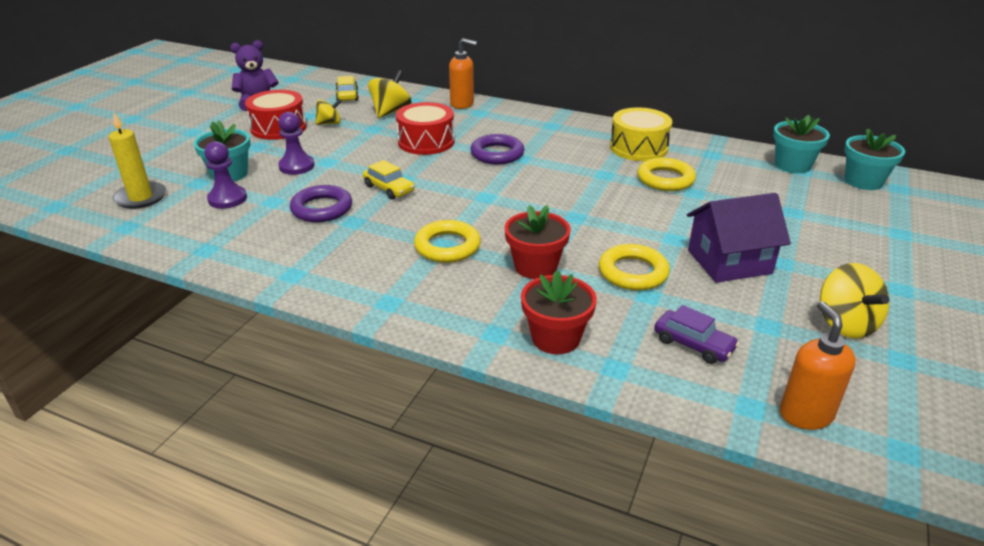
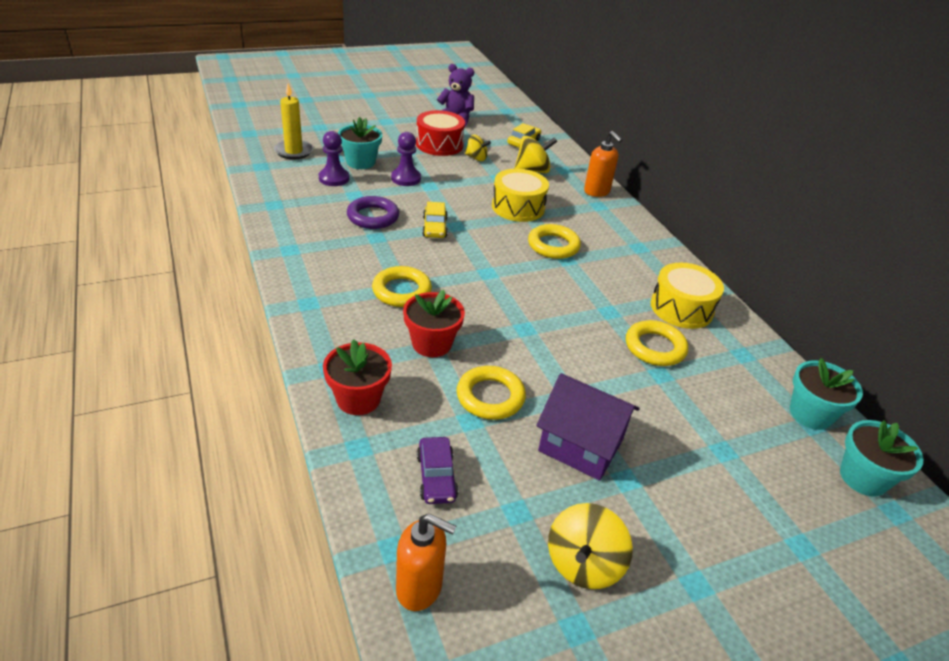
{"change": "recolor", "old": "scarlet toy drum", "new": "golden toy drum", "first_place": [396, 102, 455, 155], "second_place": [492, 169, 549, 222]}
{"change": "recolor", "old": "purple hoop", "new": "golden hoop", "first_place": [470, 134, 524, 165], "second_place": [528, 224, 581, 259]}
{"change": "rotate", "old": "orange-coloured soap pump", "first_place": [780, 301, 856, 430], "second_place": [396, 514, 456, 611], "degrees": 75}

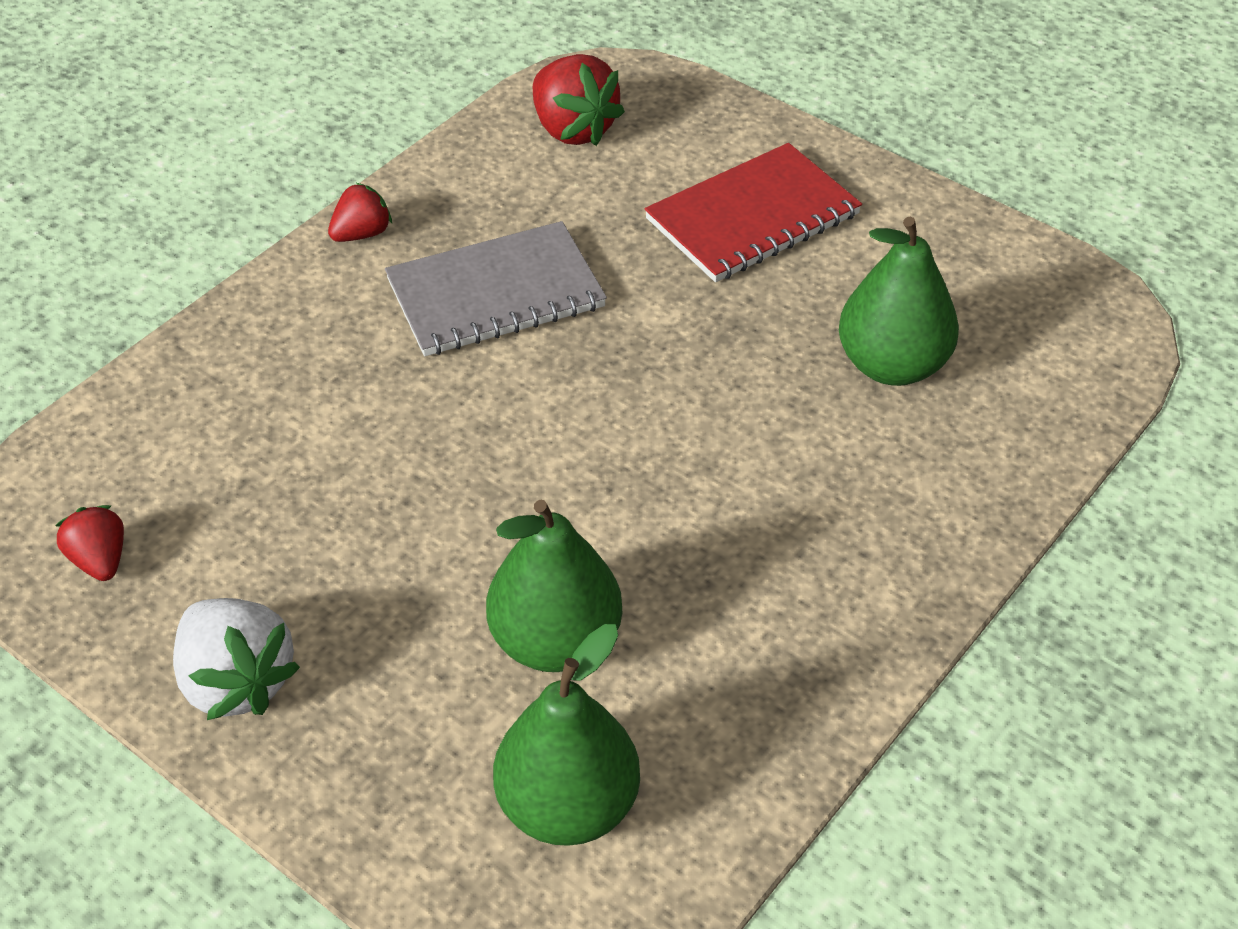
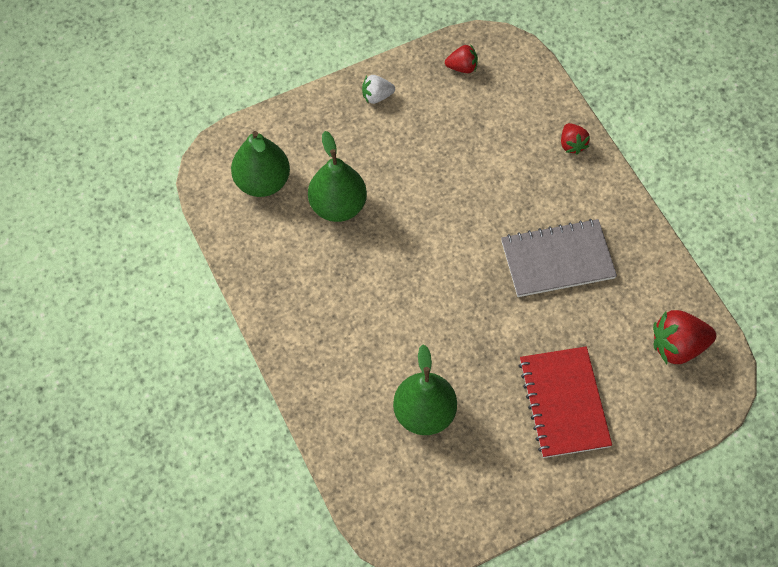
{"change": "move", "old": "scarlet toy strawberry", "first_place": [328, 183, 392, 242], "second_place": [561, 123, 590, 155]}
{"change": "rotate", "old": "ash-grey notepad", "first_place": [385, 221, 607, 356], "second_place": [501, 219, 617, 297], "degrees": 75}
{"change": "resize", "old": "pure white toy strawberry", "first_place": [173, 598, 300, 720], "second_place": [362, 75, 395, 104], "factor": 0.59}

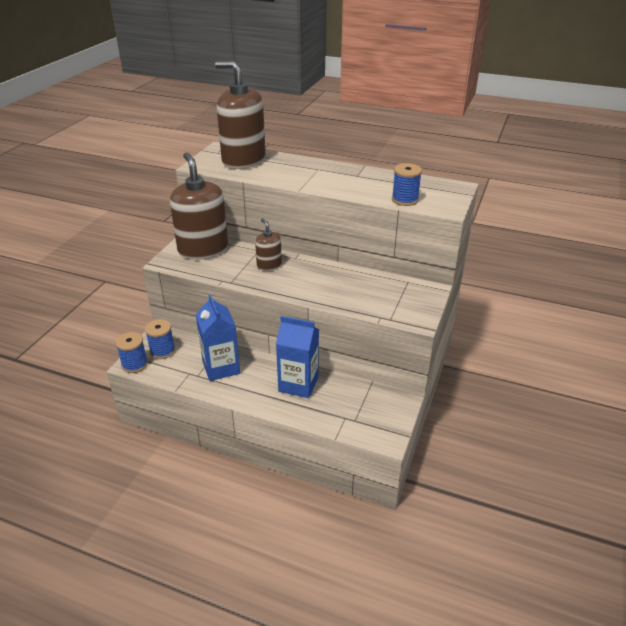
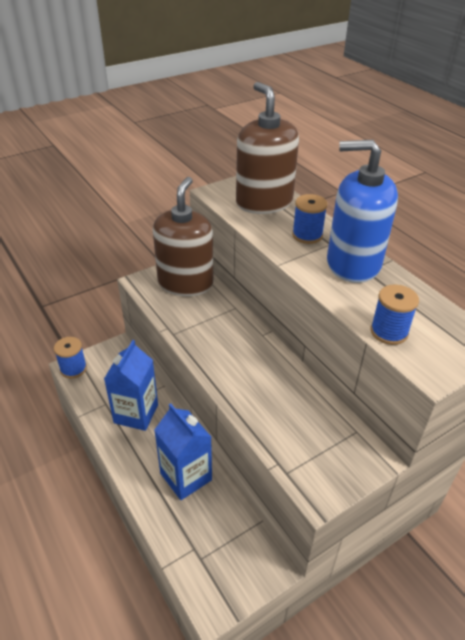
{"change": "delete", "old": "brown soap pump", "first_place": [255, 218, 282, 271]}
{"change": "move", "old": "cobalt bobbin", "first_place": [145, 319, 175, 359], "second_place": [292, 194, 328, 244]}
{"change": "insert", "new": "cobalt soap pump", "second_place": [327, 140, 398, 283]}

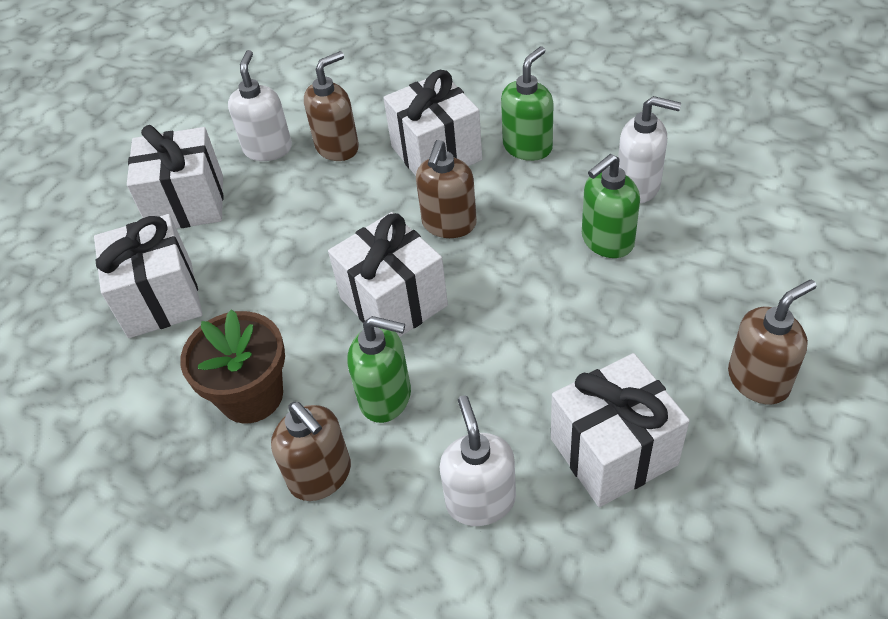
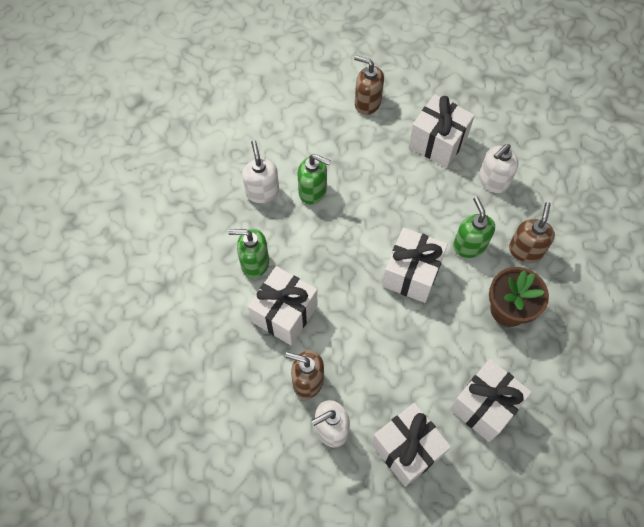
{"change": "delete", "old": "brown soap pump", "first_place": [416, 140, 477, 238]}

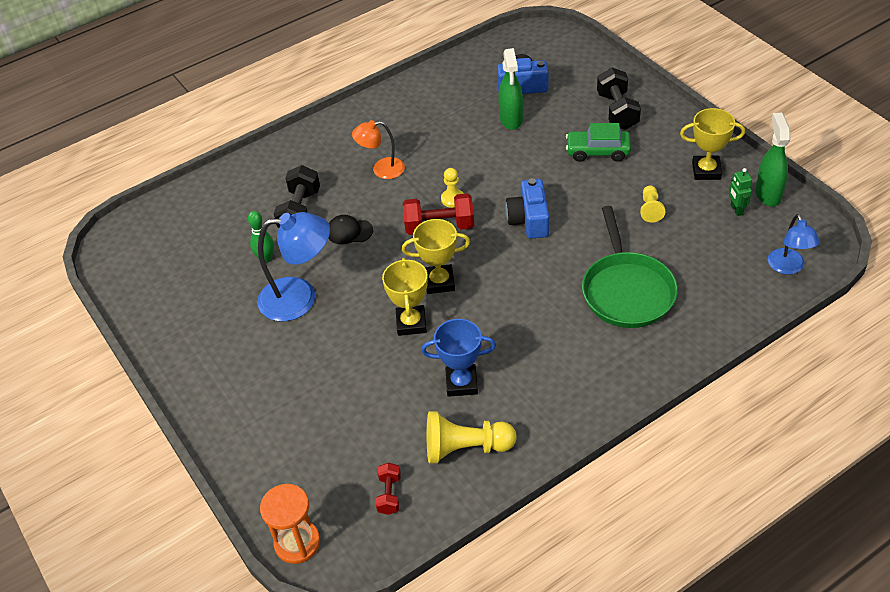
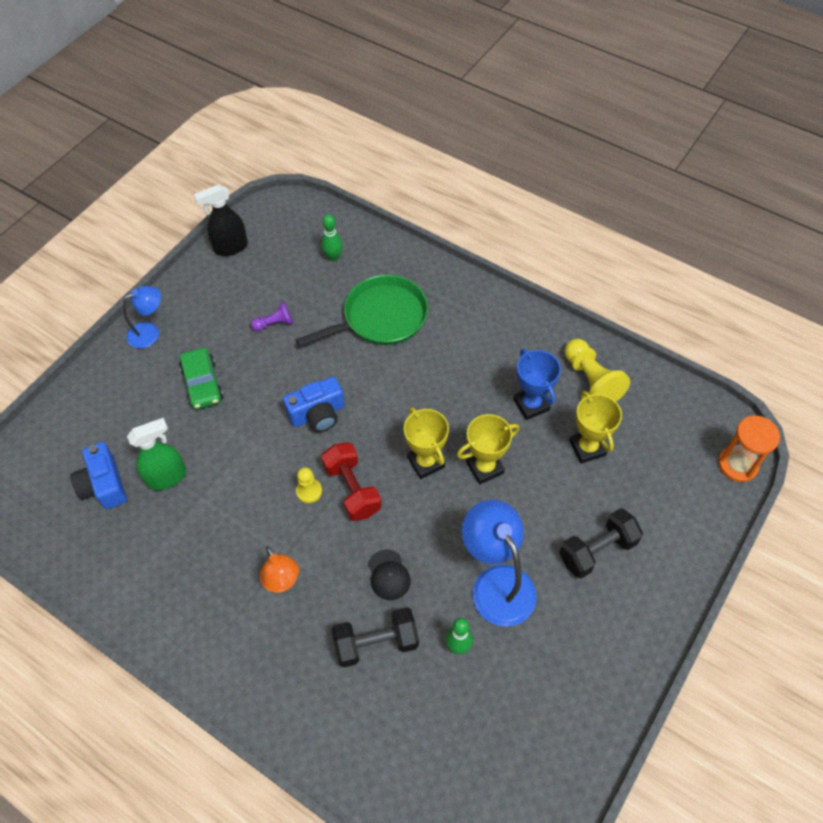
{"change": "move", "old": "jet-black hand weight", "first_place": [597, 68, 641, 130], "second_place": [559, 508, 643, 578]}
{"change": "move", "old": "golden award cup", "first_place": [680, 108, 745, 180], "second_place": [569, 391, 622, 464]}
{"change": "recolor", "old": "leaf-green sprayer", "new": "jet-black sprayer", "first_place": [755, 113, 791, 206], "second_place": [194, 184, 248, 256]}
{"change": "delete", "old": "leaf-green robot figure", "first_place": [729, 168, 752, 216]}
{"change": "recolor", "old": "golden chess pawn", "new": "purple chess pawn", "first_place": [640, 186, 666, 223], "second_place": [251, 302, 293, 331]}
{"change": "move", "old": "cobalt reading lamp", "first_place": [768, 214, 820, 274], "second_place": [123, 286, 161, 349]}
{"change": "delete", "old": "scarlet hand weight", "first_place": [376, 463, 401, 515]}
{"change": "insert", "new": "leaf-green bowling pin", "second_place": [321, 214, 343, 261]}

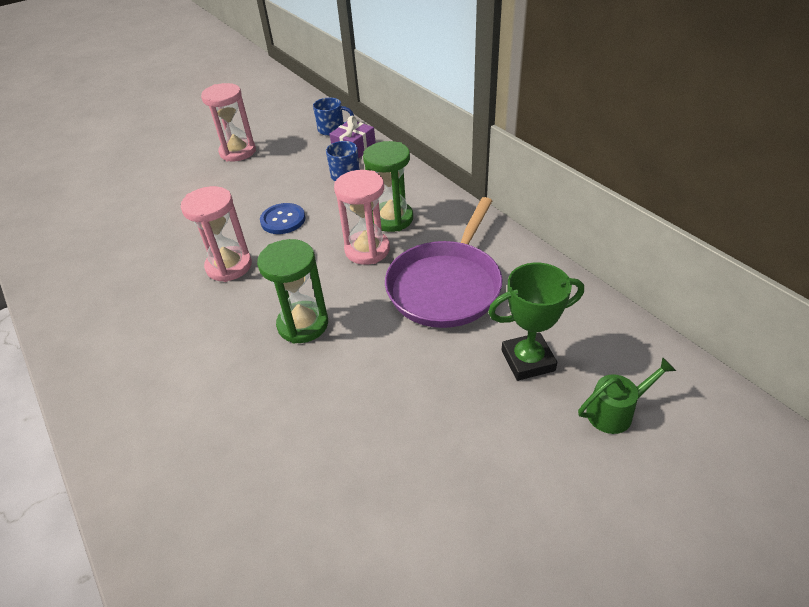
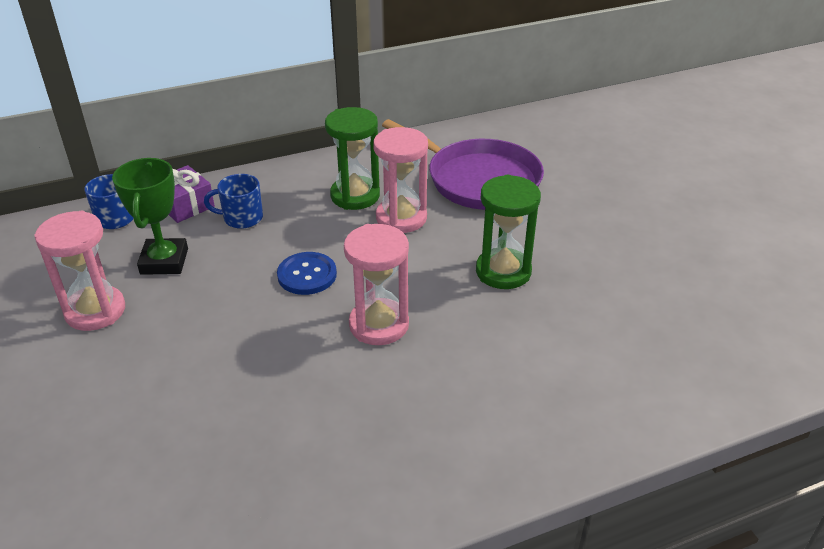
{"change": "move", "old": "leaf-green award cup", "first_place": [488, 263, 584, 381], "second_place": [112, 158, 188, 275]}
{"change": "delete", "old": "leaf-green watering can", "first_place": [578, 357, 676, 434]}

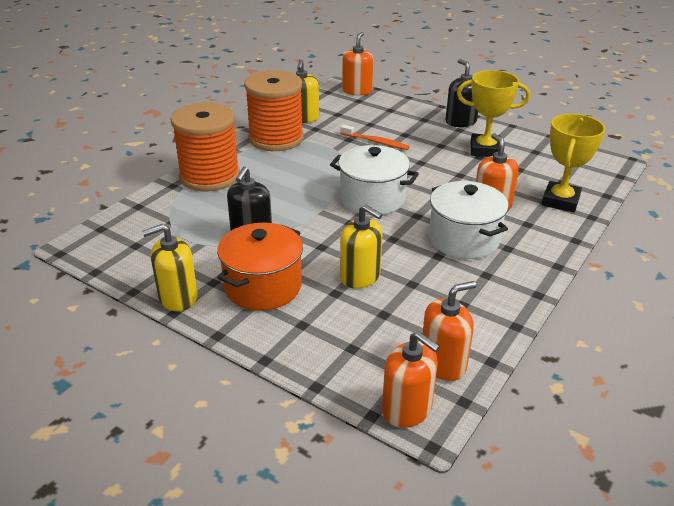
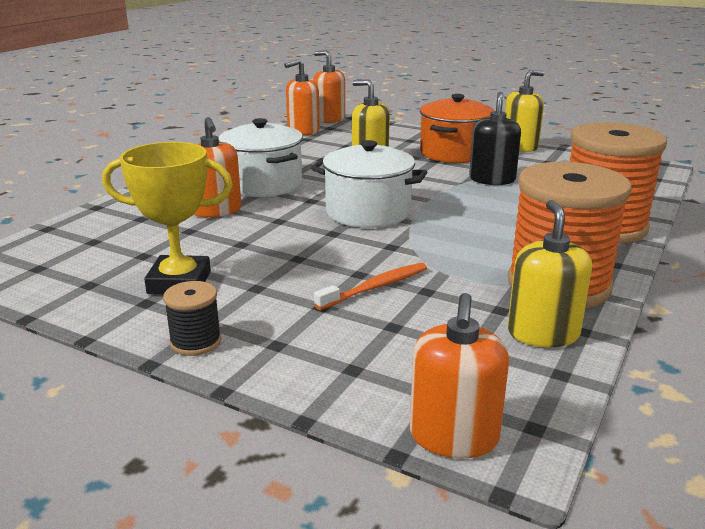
{"change": "replace", "old": "jet-black soap pump", "new": "jet-black bobbin", "first_place": [445, 59, 478, 127], "second_place": [163, 281, 222, 356]}
{"change": "delete", "old": "golden award cup", "first_place": [542, 114, 605, 213]}
{"change": "rotate", "old": "orange-coloured dental brush", "first_place": [340, 125, 410, 150], "second_place": [314, 263, 427, 310], "degrees": 120}

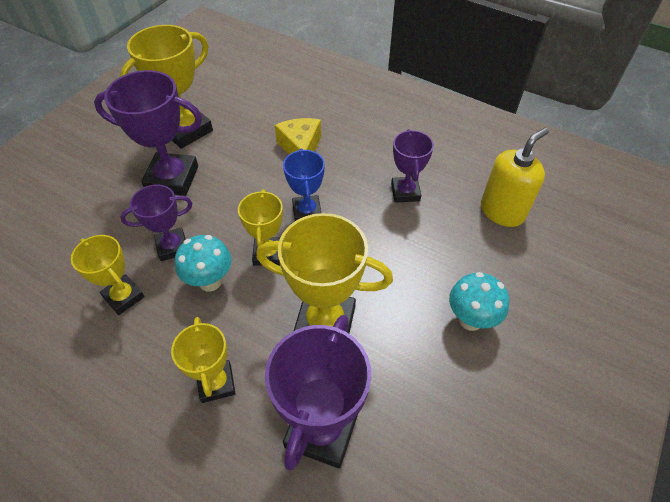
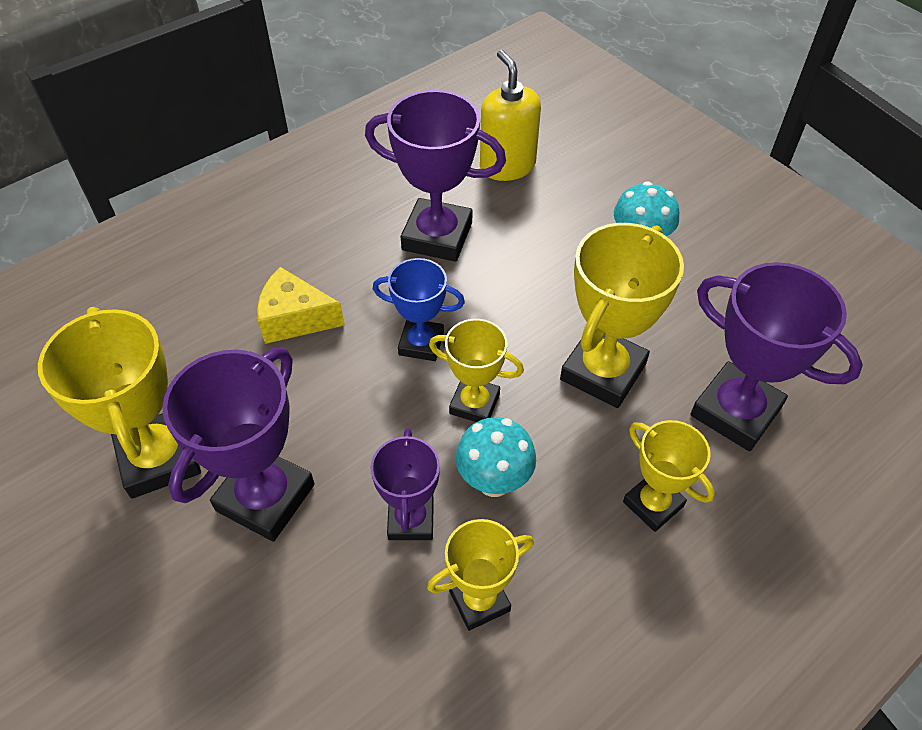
{"change": "resize", "old": "purple award cup", "first_place": [391, 129, 434, 203], "second_place": [365, 90, 506, 262], "factor": 1.65}
{"change": "rotate", "old": "golden award cup", "first_place": [171, 317, 236, 403], "second_place": [623, 420, 715, 532], "degrees": 45}

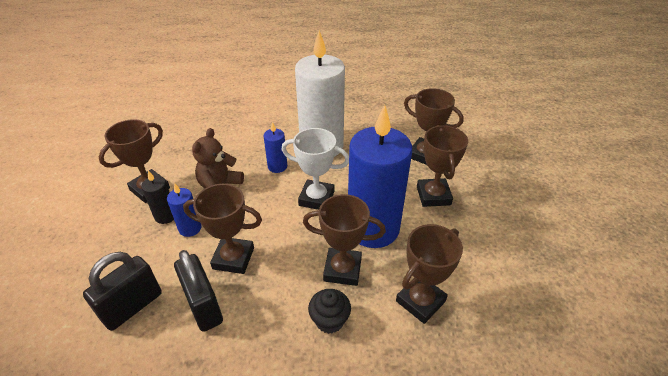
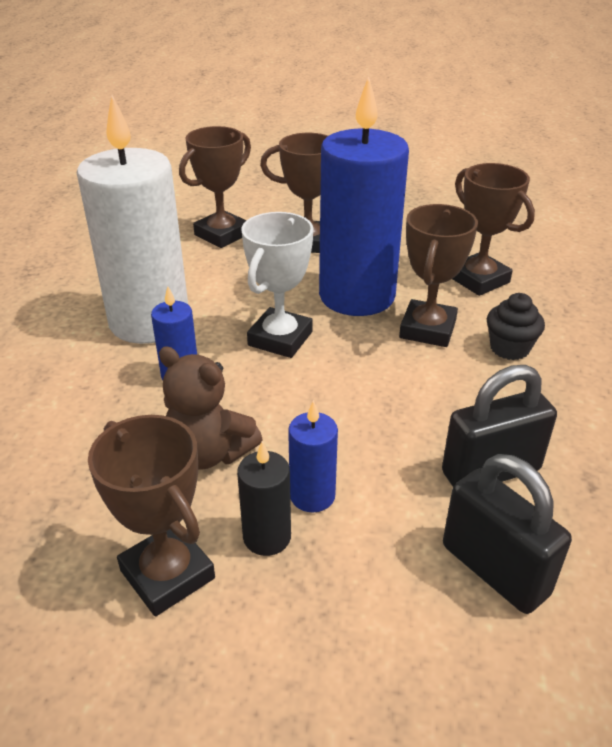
{"change": "delete", "old": "brown award cup", "first_place": [183, 184, 262, 274]}

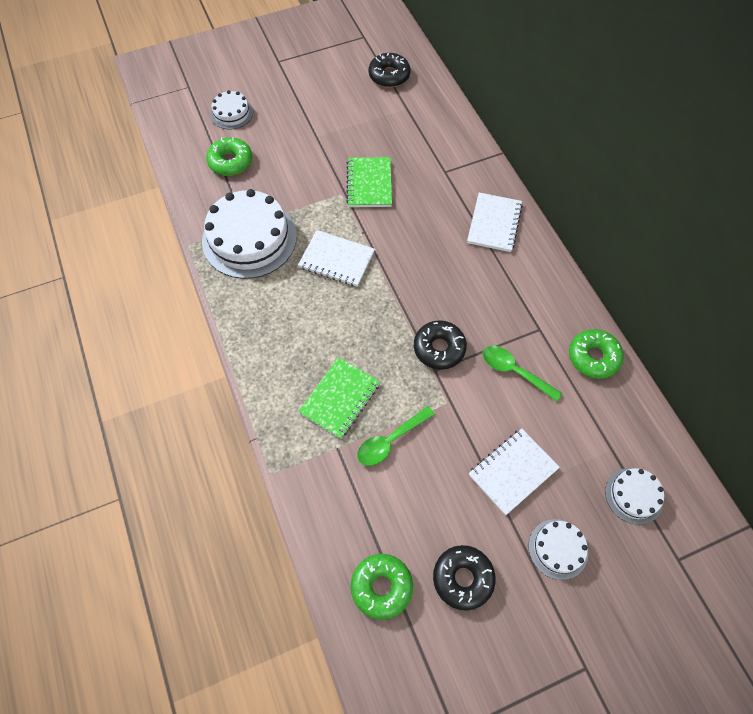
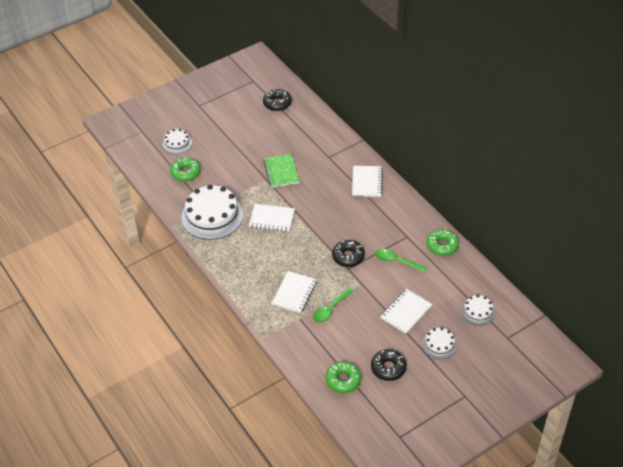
{"change": "recolor", "old": "leaf-green notepad", "new": "pure white notepad", "first_place": [298, 357, 380, 439], "second_place": [272, 271, 317, 313]}

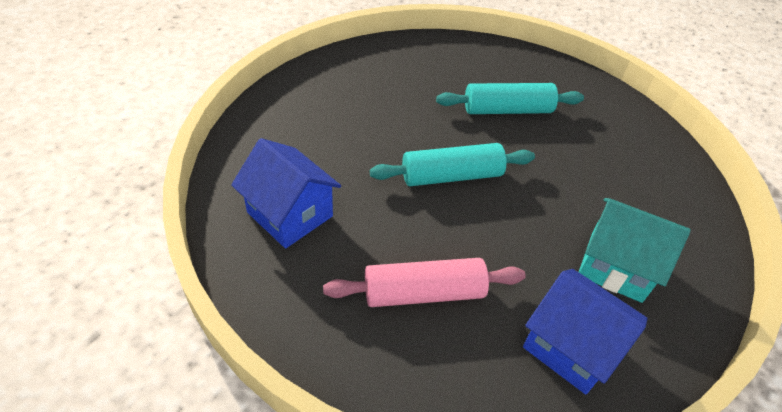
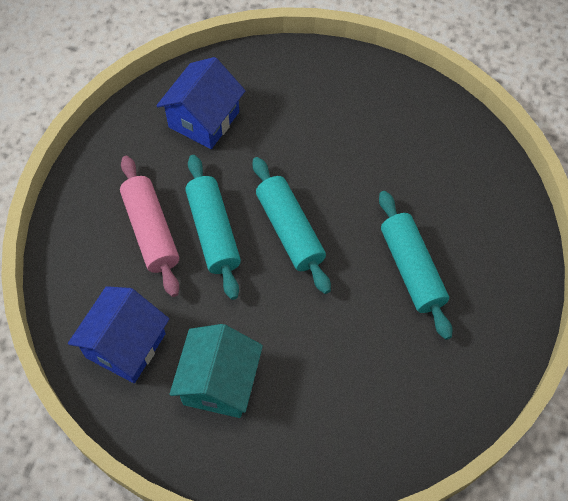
{"change": "insert", "new": "aqua rolling pin", "second_place": [185, 155, 241, 300]}

